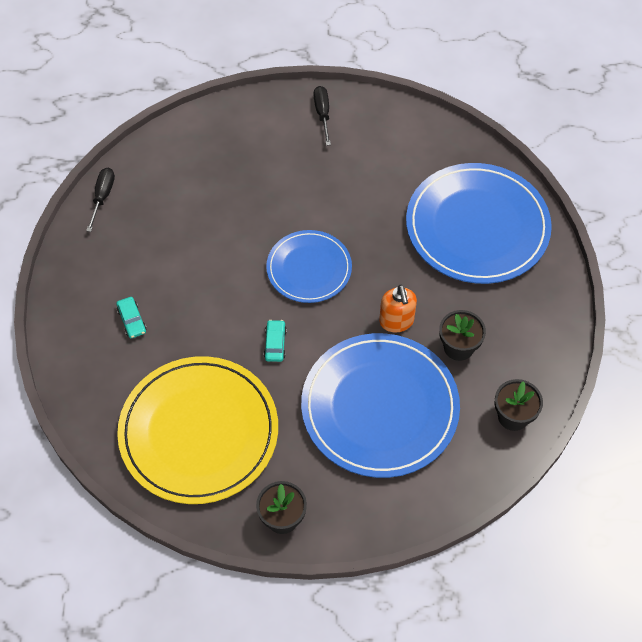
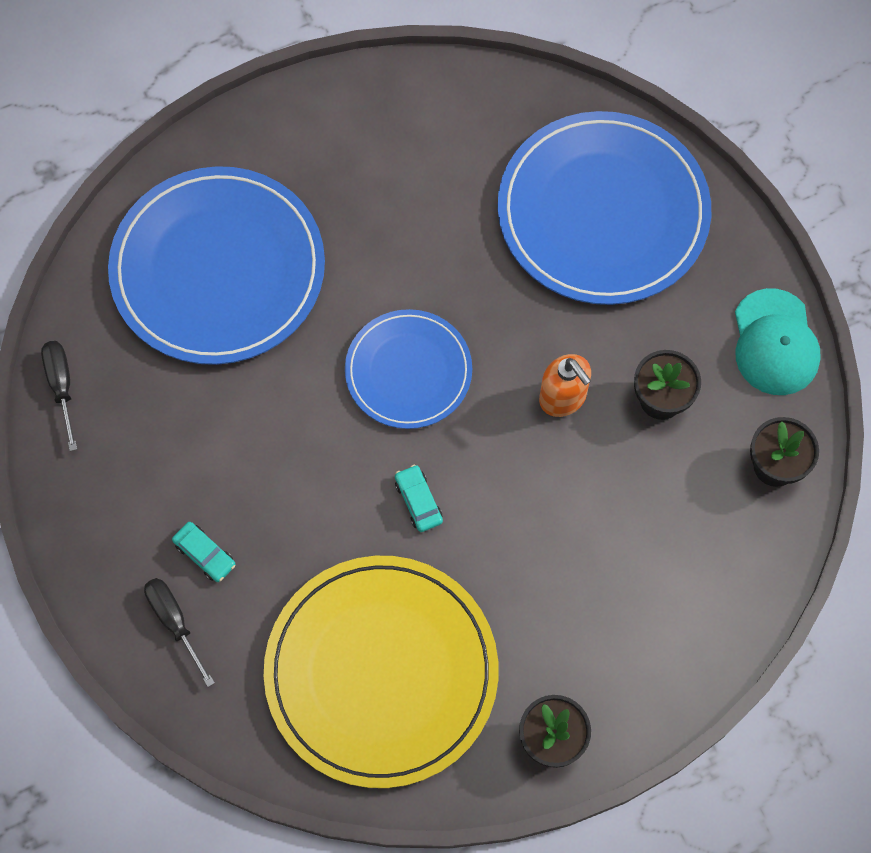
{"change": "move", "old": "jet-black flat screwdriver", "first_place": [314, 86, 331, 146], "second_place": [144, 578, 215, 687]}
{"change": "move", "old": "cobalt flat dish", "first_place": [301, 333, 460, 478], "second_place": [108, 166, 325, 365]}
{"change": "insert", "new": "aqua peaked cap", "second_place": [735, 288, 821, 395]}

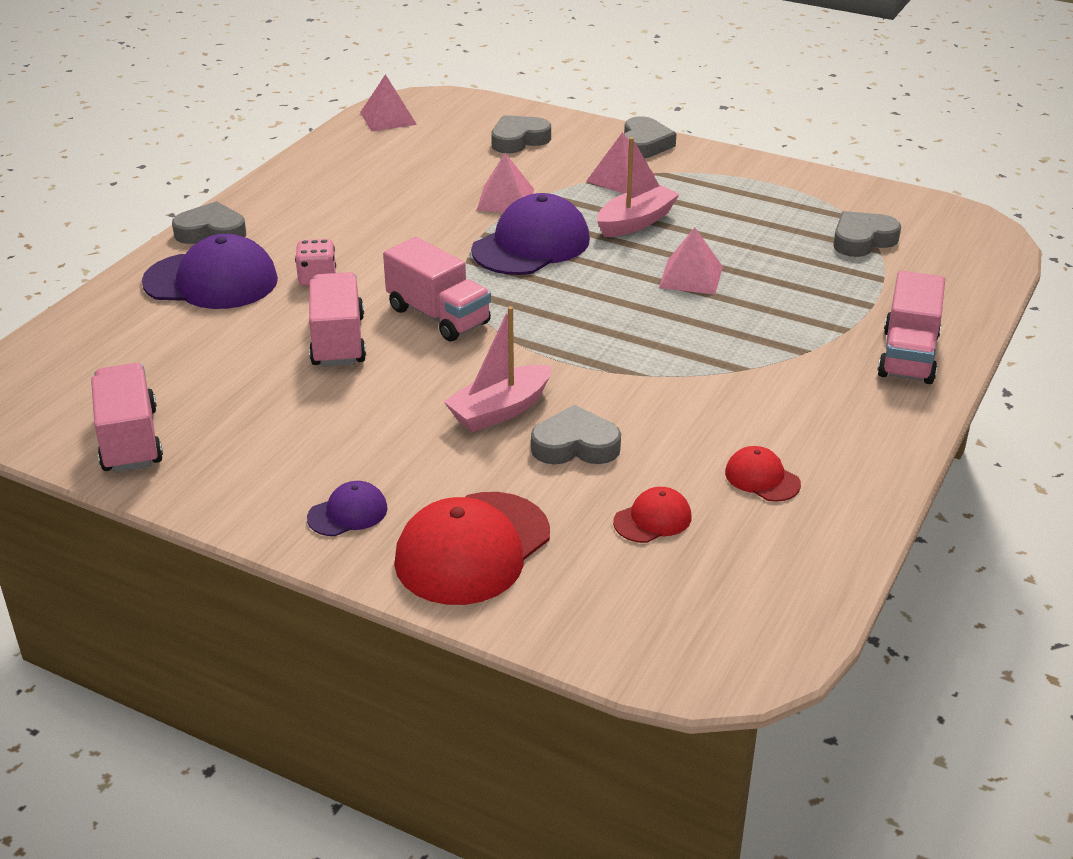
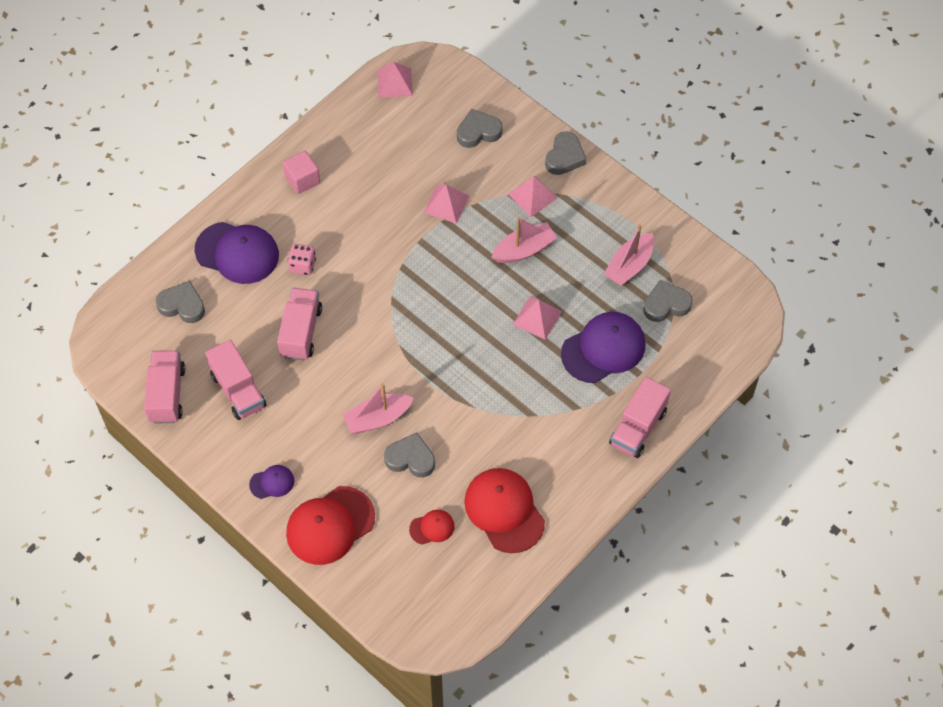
{"change": "move", "old": "purple peaked cap", "first_place": [471, 193, 590, 275], "second_place": [561, 312, 645, 383]}
{"change": "move", "old": "ash-grey heart shape", "first_place": [172, 201, 246, 244], "second_place": [156, 281, 205, 323]}
{"change": "move", "old": "rosy toy truck", "first_place": [383, 237, 491, 341], "second_place": [205, 340, 267, 420]}
{"change": "resize", "old": "scarlet peaked cap", "first_place": [725, 446, 801, 502], "second_place": [464, 468, 545, 553], "factor": 2.04}
{"change": "insert", "new": "rosy solid cube", "second_place": [283, 151, 320, 194]}
{"change": "insert", "new": "rosy boat", "second_place": [604, 224, 654, 286]}

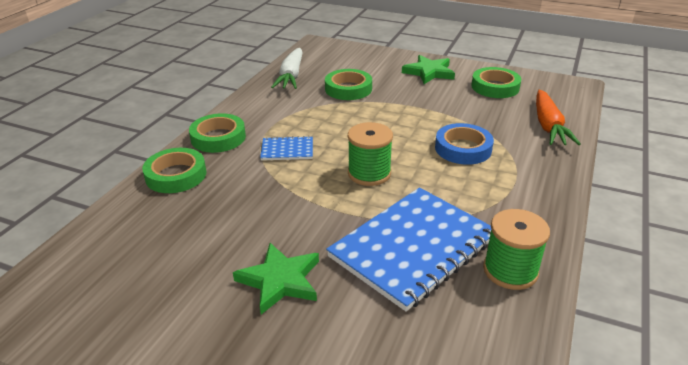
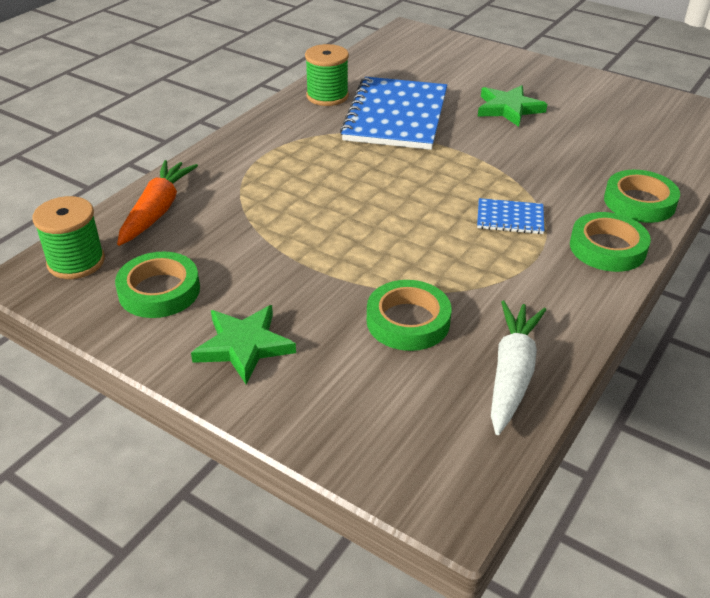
{"change": "move", "old": "leaf-green bobbin", "first_place": [348, 122, 393, 186], "second_place": [32, 196, 105, 279]}
{"change": "delete", "old": "cobalt tape", "first_place": [435, 123, 494, 165]}
{"change": "rotate", "old": "cobalt notepad", "first_place": [326, 187, 491, 312], "second_place": [340, 77, 447, 150], "degrees": -45}

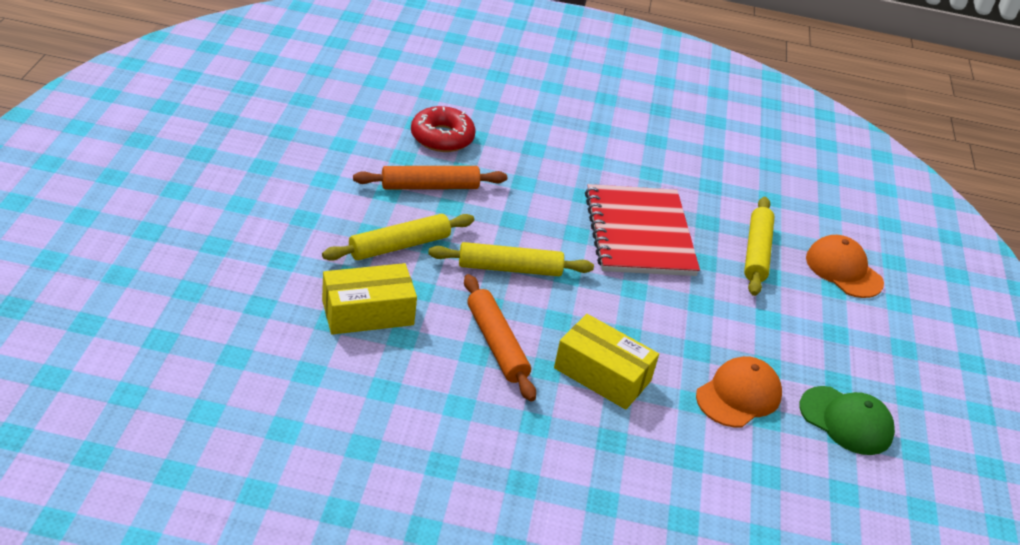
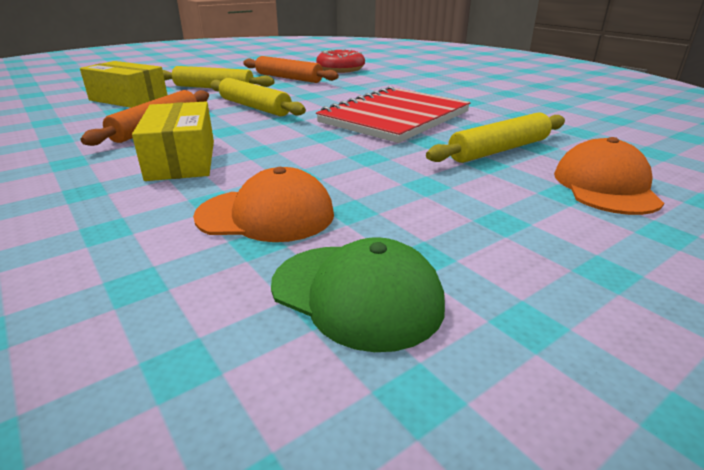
{"change": "rotate", "old": "leaf-green peaked cap", "first_place": [799, 386, 895, 455], "second_place": [271, 237, 445, 352], "degrees": -45}

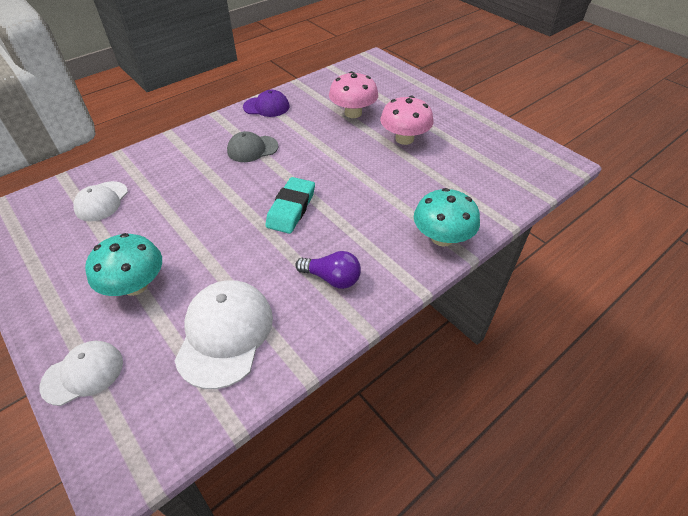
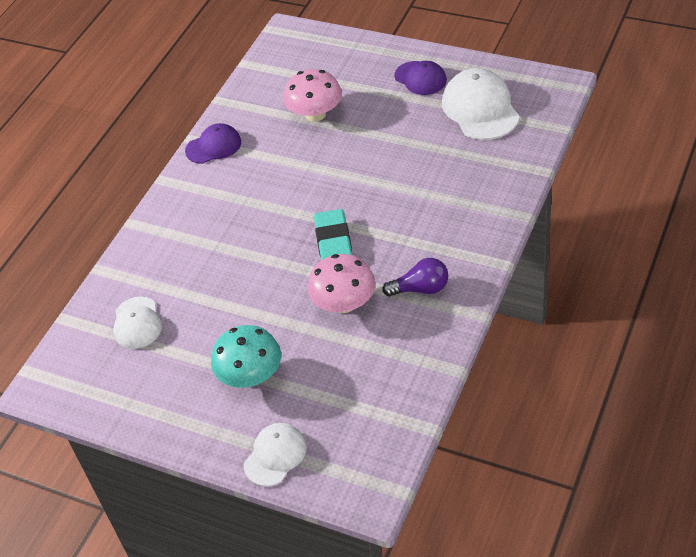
{"change": "move", "old": "rosy toadstool", "first_place": [380, 96, 434, 145], "second_place": [308, 254, 375, 313]}
{"change": "delete", "old": "ash-grey peaked cap", "first_place": [227, 131, 279, 162]}
{"change": "delete", "old": "aqua toadstool", "first_place": [414, 188, 480, 247]}
{"change": "move", "old": "pure white peaked cap", "first_place": [174, 280, 273, 389], "second_place": [442, 68, 520, 140]}
{"change": "insert", "new": "purple peaked cap", "second_place": [394, 61, 447, 95]}

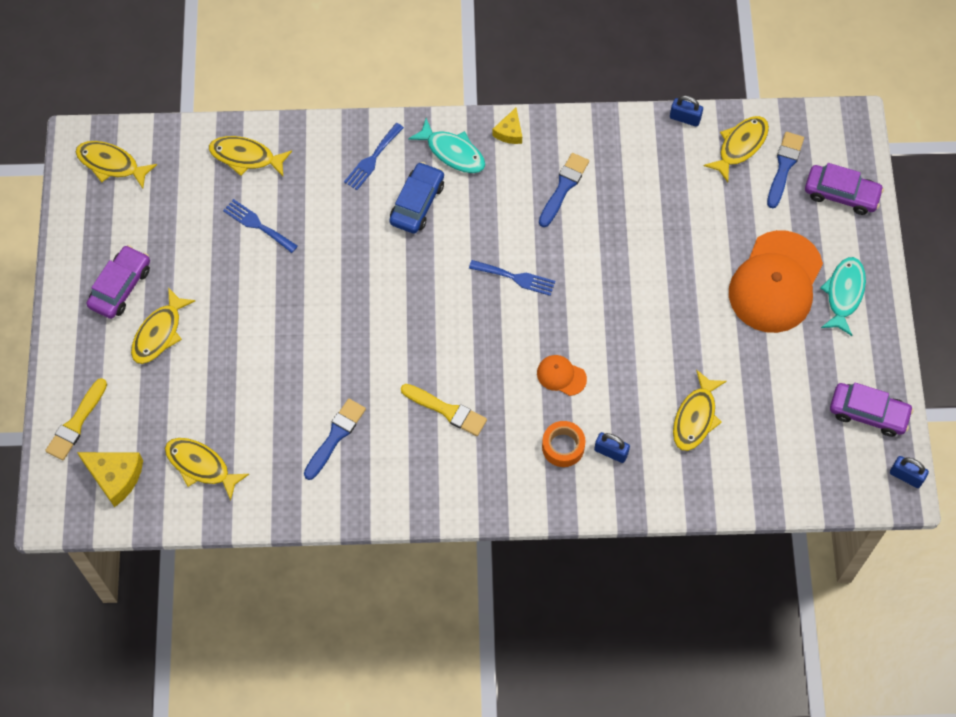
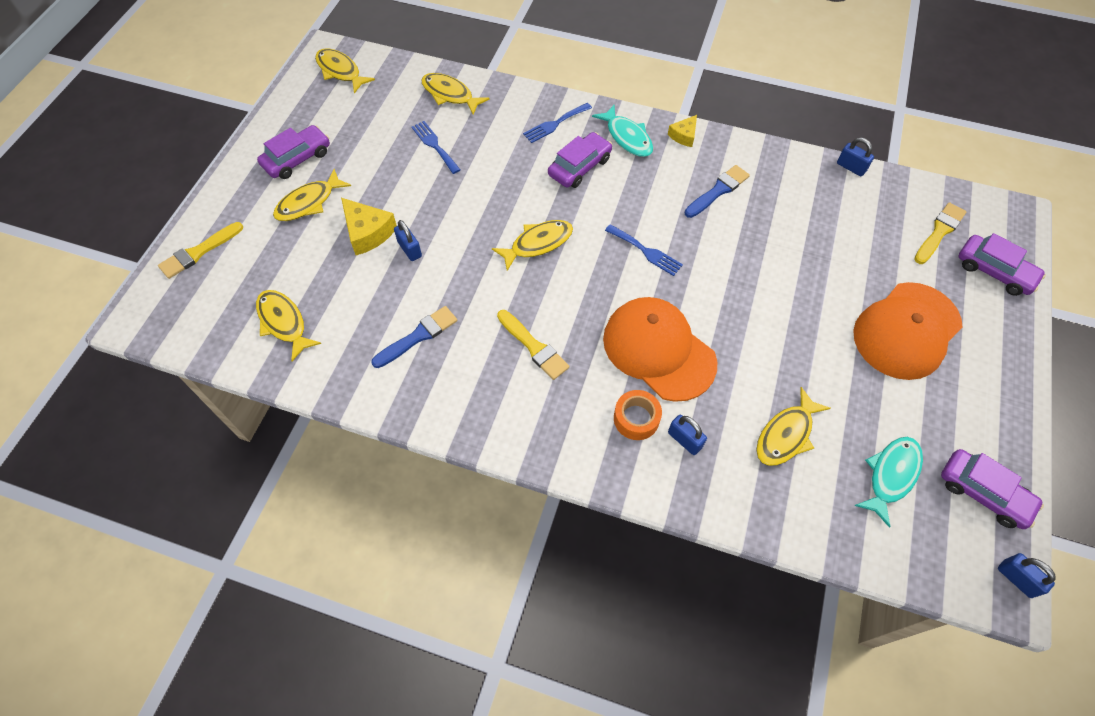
{"change": "move", "old": "golden toy fish", "first_place": [703, 116, 769, 182], "second_place": [492, 220, 573, 271]}
{"change": "recolor", "old": "cobalt paint brush", "new": "golden paint brush", "first_place": [767, 132, 804, 208], "second_place": [914, 202, 966, 264]}
{"change": "recolor", "old": "cobalt car", "new": "purple car", "first_place": [389, 162, 444, 234], "second_place": [548, 132, 612, 188]}
{"change": "move", "old": "aqua toy fish", "first_place": [820, 257, 866, 336], "second_place": [854, 437, 923, 528]}
{"change": "resize", "old": "orange-coloured peaked cap", "first_place": [537, 355, 587, 396], "second_place": [603, 297, 717, 402], "factor": 2.28}
{"change": "move", "old": "golden piece of cheese", "first_place": [77, 452, 143, 507], "second_place": [341, 198, 397, 255]}
{"change": "insert", "new": "cobalt small lock", "second_place": [394, 220, 422, 261]}

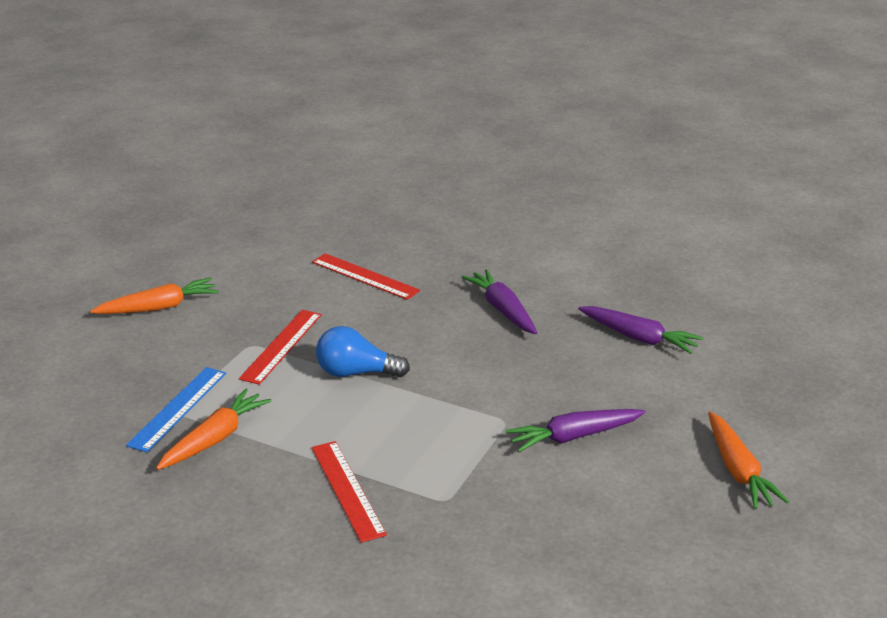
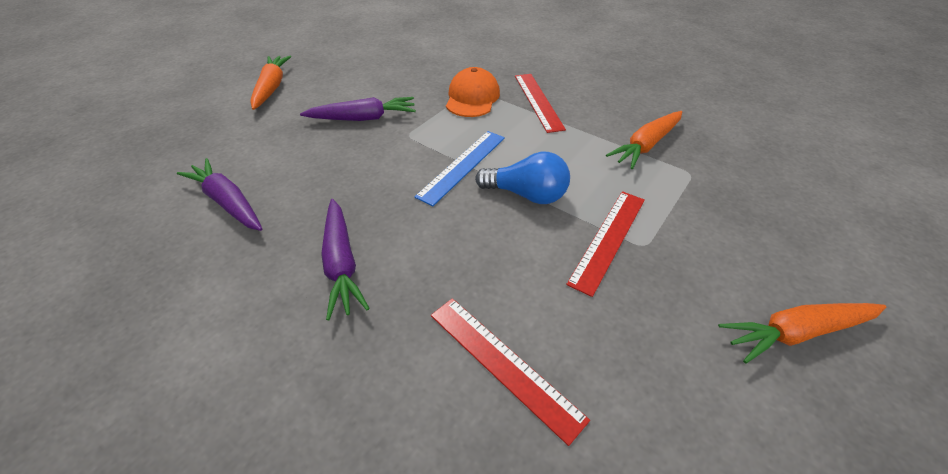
{"change": "move", "old": "cobalt measuring stick", "first_place": [126, 367, 226, 453], "second_place": [414, 131, 505, 206]}
{"change": "insert", "new": "orange-coloured peaked cap", "second_place": [446, 67, 500, 117]}

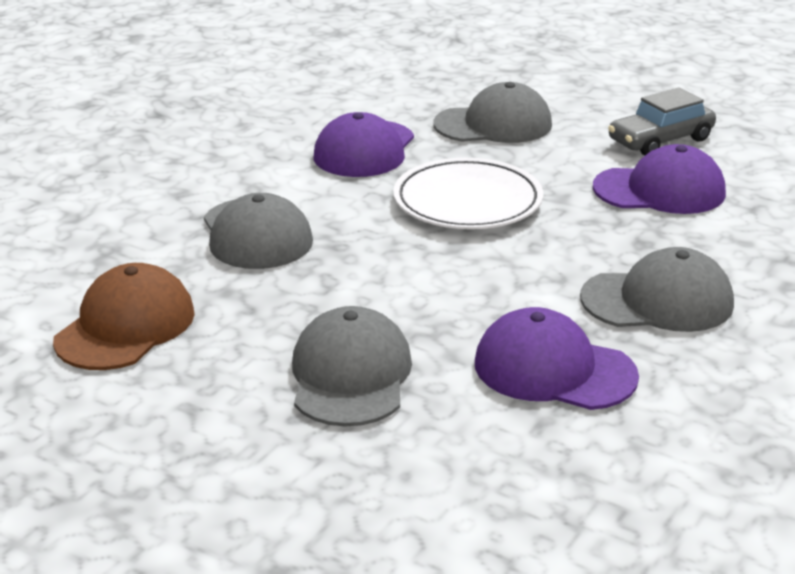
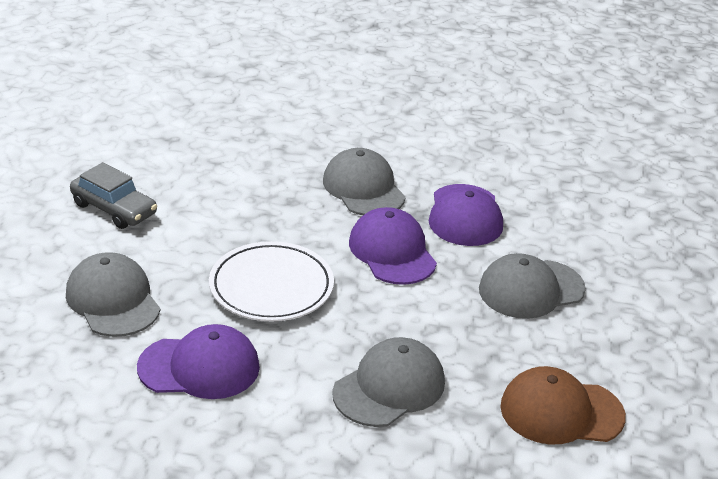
{"change": "move", "old": "purple peaked cap", "first_place": [593, 144, 726, 214], "second_place": [349, 207, 437, 285]}

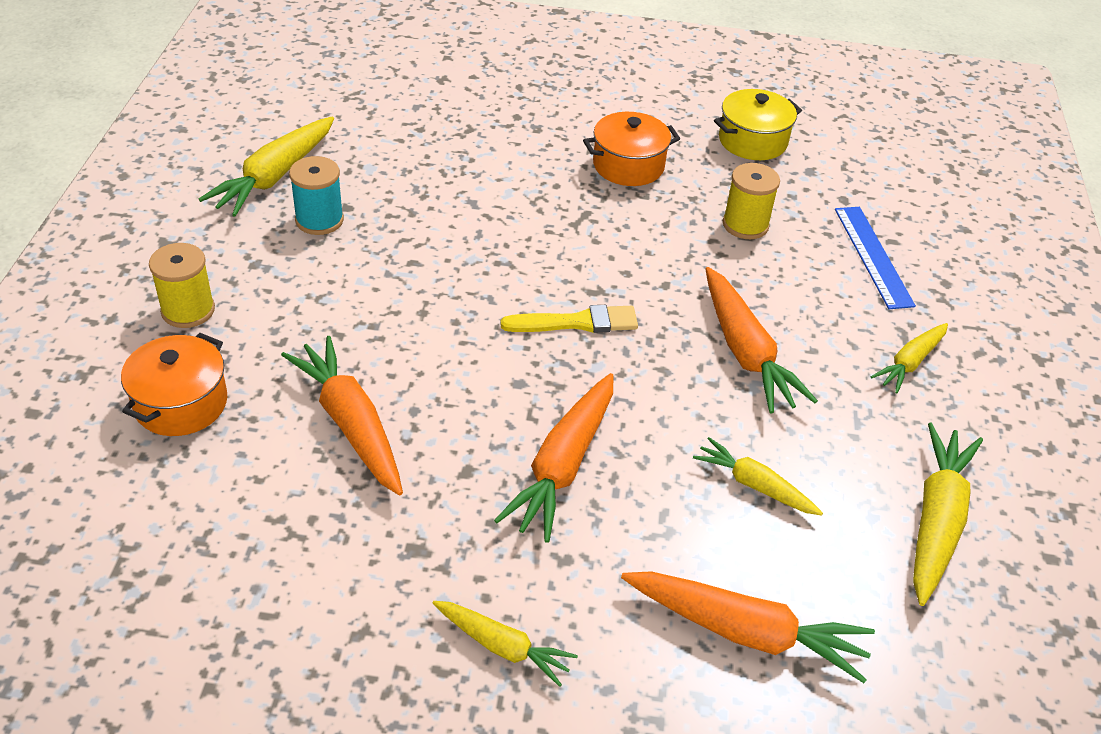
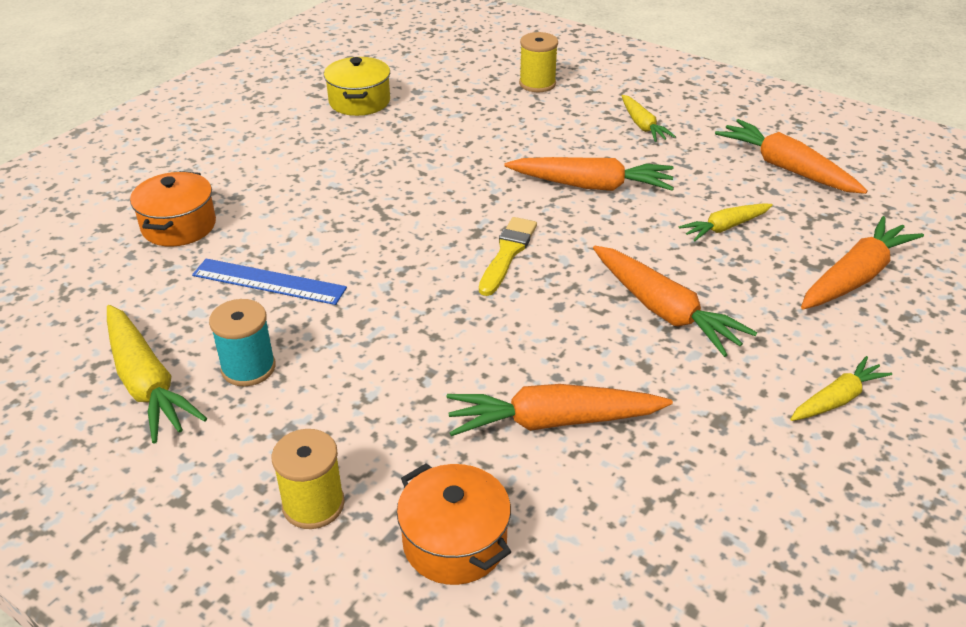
{"change": "move", "old": "orange-coloured stockpot", "first_place": [583, 112, 680, 186], "second_place": [130, 171, 216, 247]}
{"change": "move", "old": "golden bobbin", "first_place": [723, 163, 780, 239], "second_place": [519, 32, 558, 92]}
{"change": "move", "old": "cobalt measuring stick", "first_place": [835, 207, 916, 309], "second_place": [192, 259, 347, 305]}
{"change": "recolor", "old": "golden carrot", "new": "orange-coloured carrot", "first_place": [913, 422, 983, 606], "second_place": [715, 119, 868, 194]}

